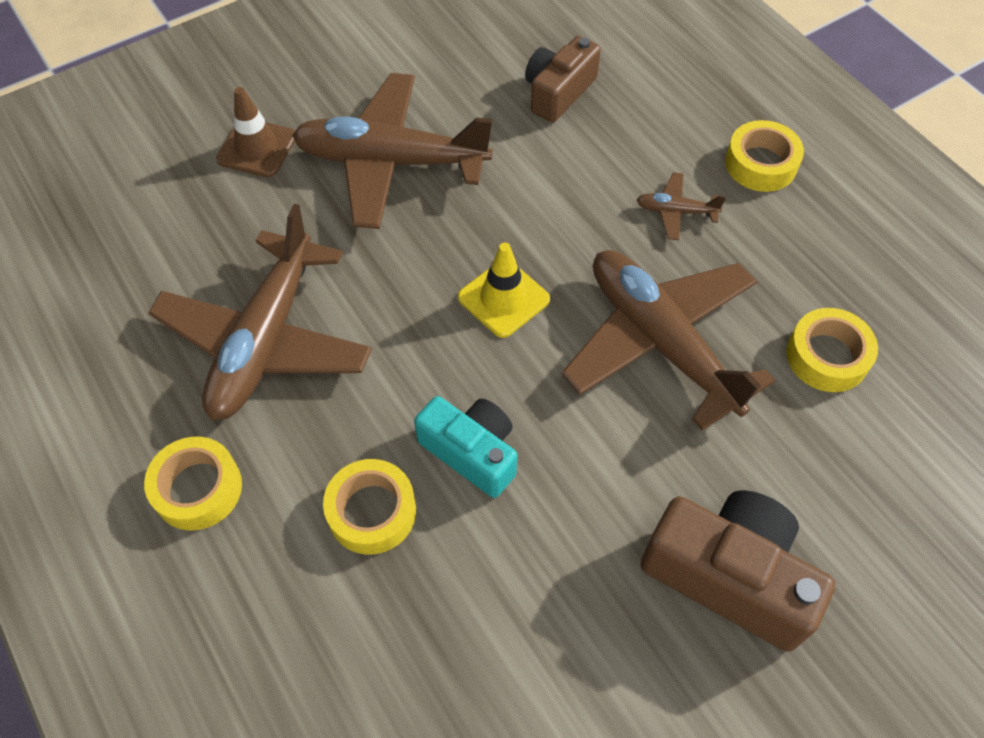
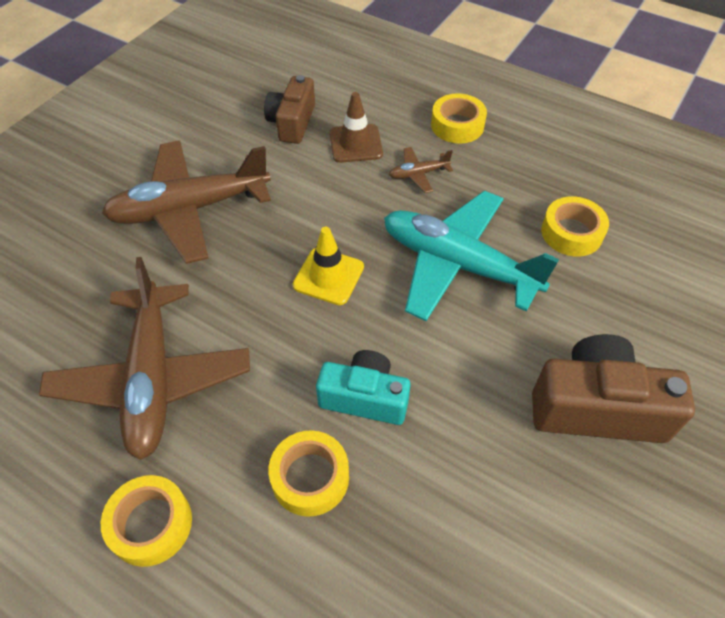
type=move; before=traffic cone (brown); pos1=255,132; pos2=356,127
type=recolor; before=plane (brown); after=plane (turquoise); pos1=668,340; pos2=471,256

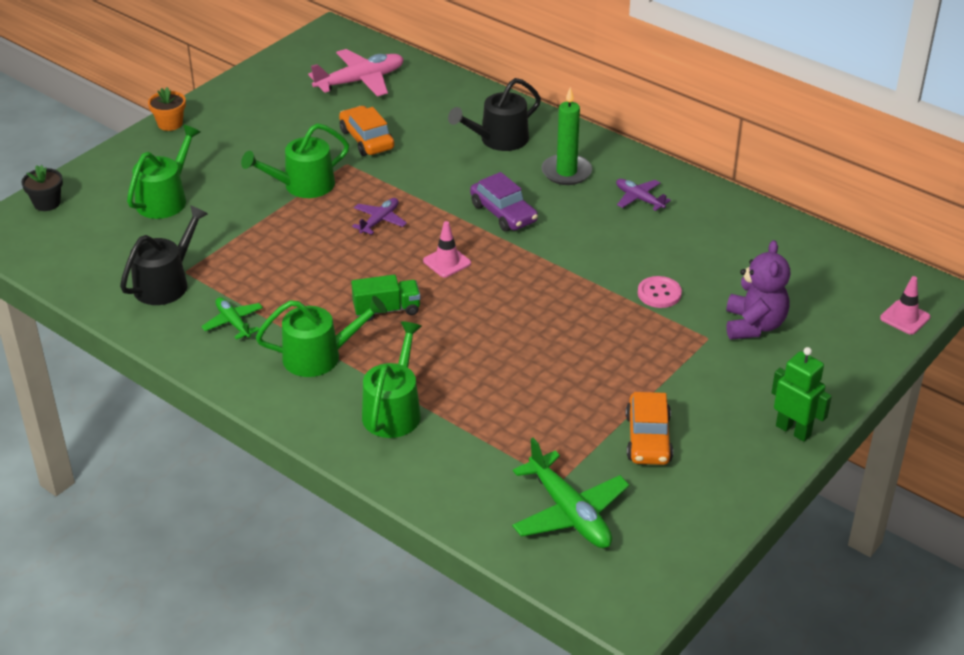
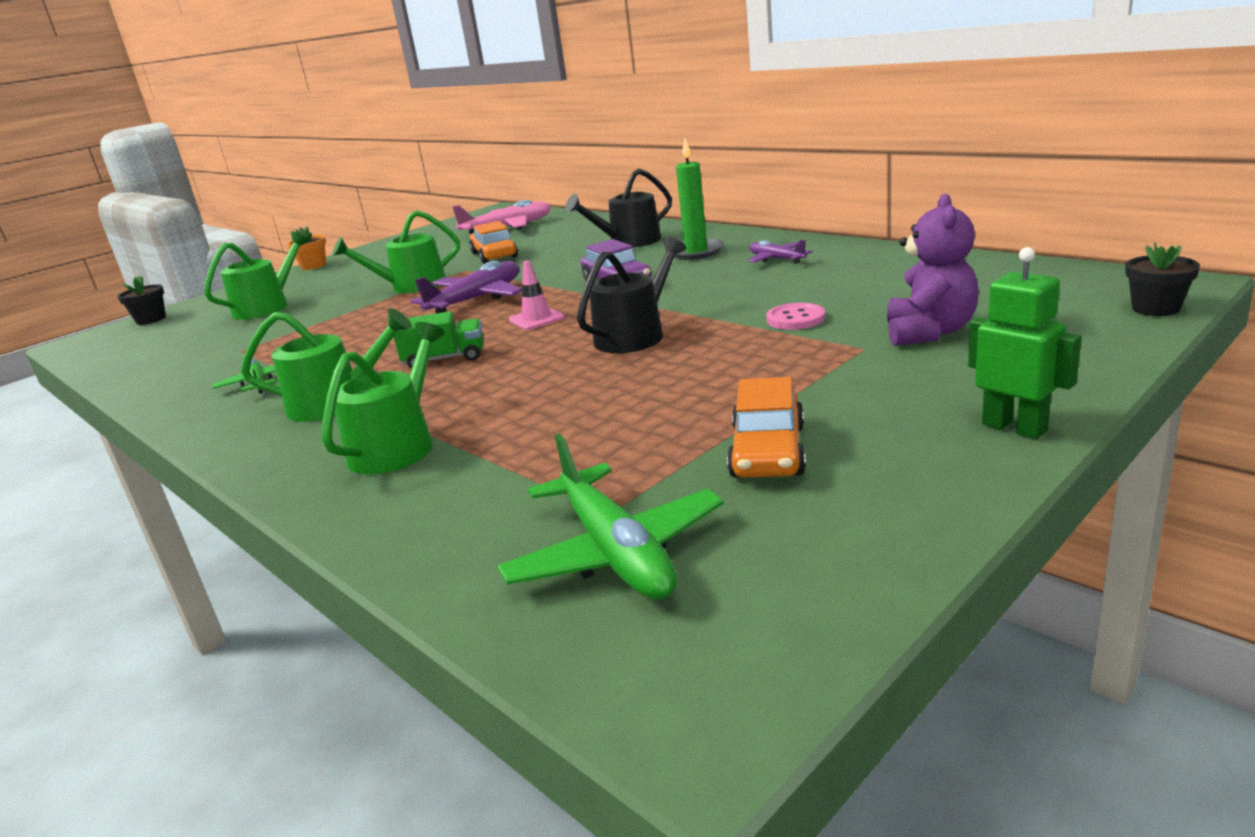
type=resize; before=plane (purple); pos1=379,216; pos2=466,287; scale=1.76
type=move; before=watering can (black); pos1=164,255; pos2=631,295
type=replace; before=traffic cone (pink); after=flower pot (black); pos1=905,305; pos2=1162,279

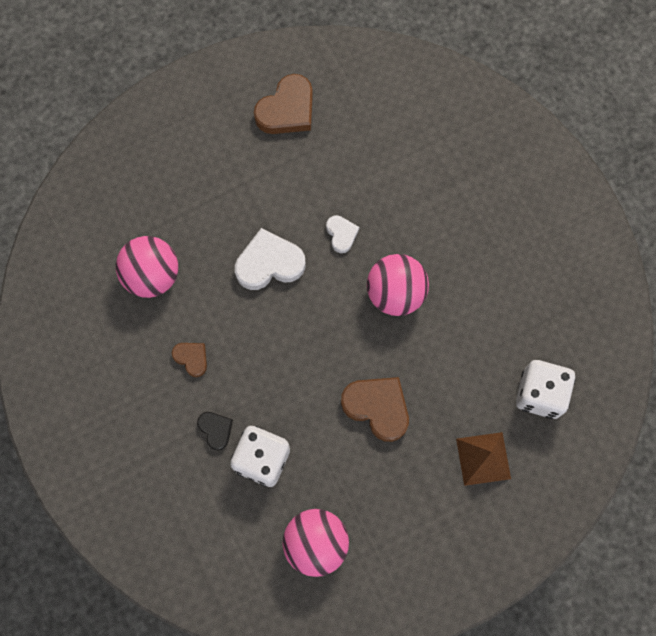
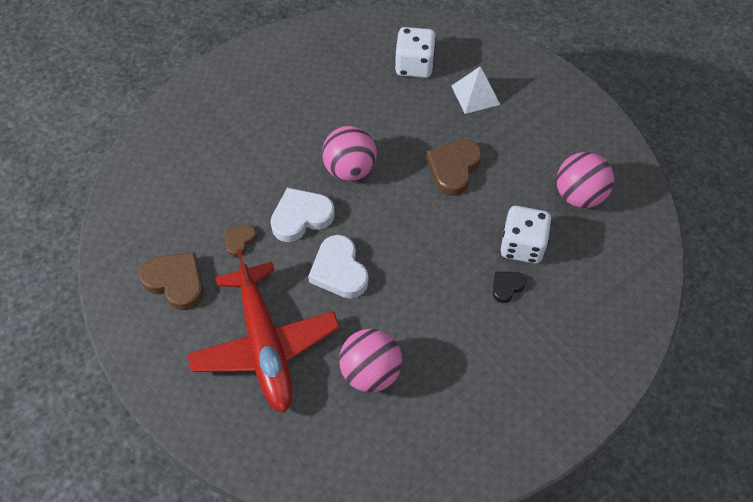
type=resize; before=heart (white); pos1=342,234; pos2=302,215; scale=1.83
type=move; before=heart (brown); pos1=189,360; pos2=241,241
type=recolor; before=pyramid (brown); after=pyramid (white); pos1=483,459; pos2=476,90
type=insert; after=plane (red); pos2=263,331

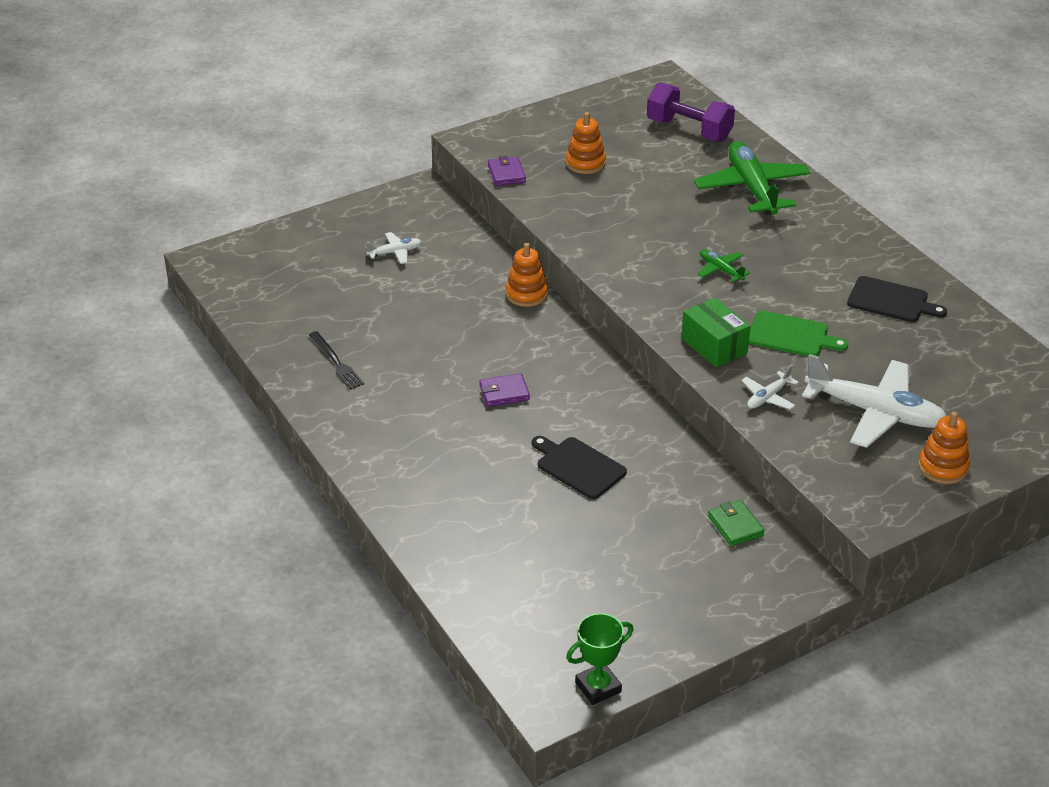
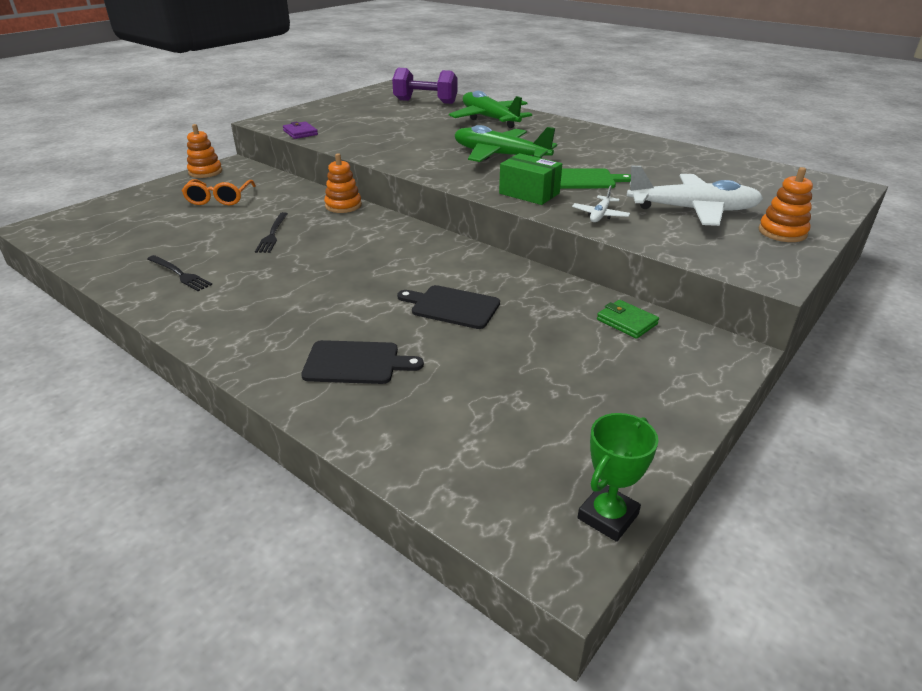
type=move; before=stacking toy (orange); pos1=586,143; pos2=204,151
type=replace; before=plane (white); after=glasses (orange); pos1=394,248; pos2=219,192
type=resize; before=plane (green); pos1=724,265; pos2=506,143; scale=2.18
type=move; before=cutting board (black); pos1=897,299; pos2=362,362
type=delete; before=wallet (purple); pos1=504,390
type=insert; after=fork (black); pos2=271,232

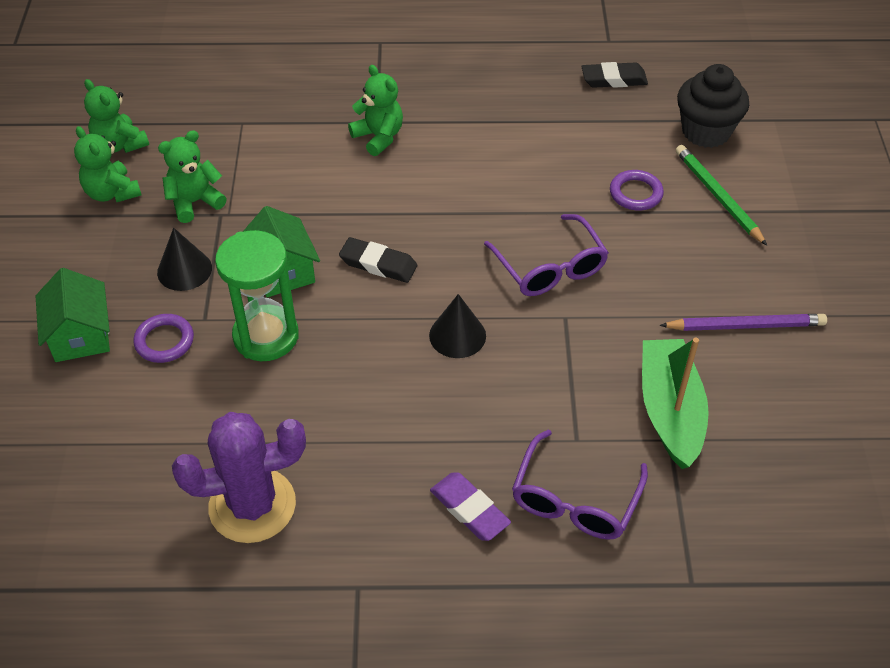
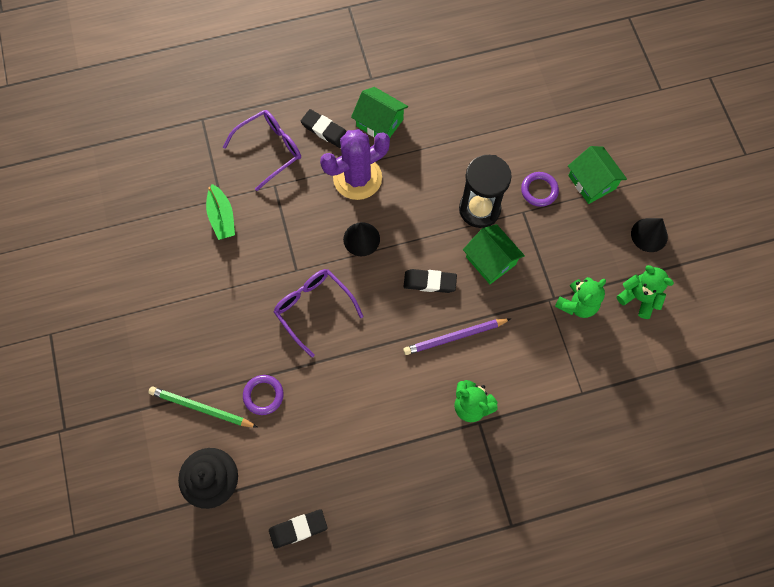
type=delete; before=teddy bear (green); pos1=116,116
type=rotate; before=pencil (green); pos1=721,195; pos2=203,407; turn=150
type=move; before=cone (black); pos1=184,259; pos2=649,235
type=recolor; before=hourglass (green); after=hourglass (black); pos1=257,295; pos2=485,191
type=move; before=pencil (purple); pos1=743,322; pos2=457,336
type=resize; before=boat (green); pos1=675,403; pos2=220,212; scale=0.66
type=move; before=cactus (purple); pos1=239,477; pos2=355,164
type=rotate; before=glasses (purple); pos1=580,485; pos2=262,150; turn=45
type=recolor; before=eraser (purple); after=eraser (black); pos1=470,506; pos2=324,128
type=insert; after=house (green); pos2=379,112

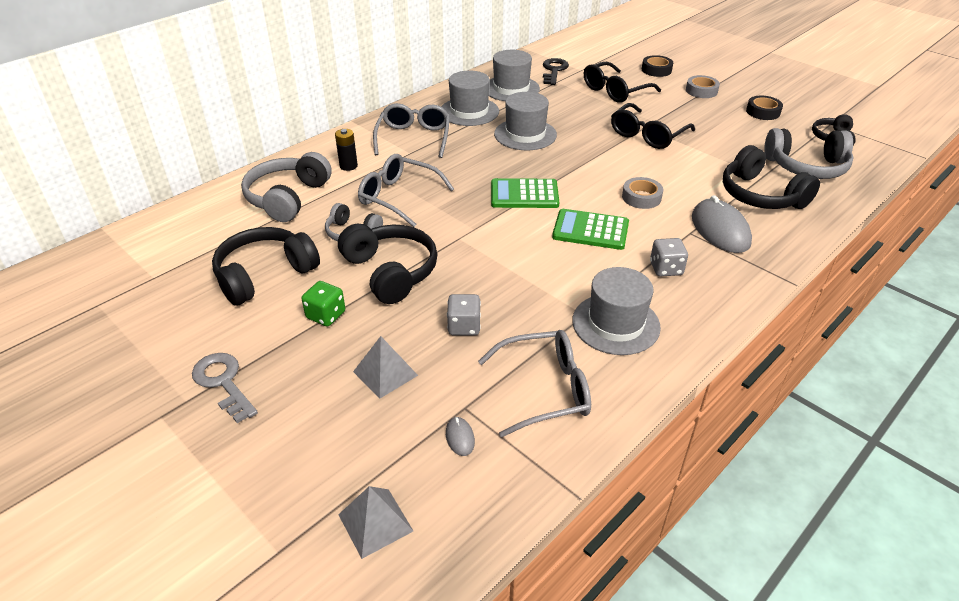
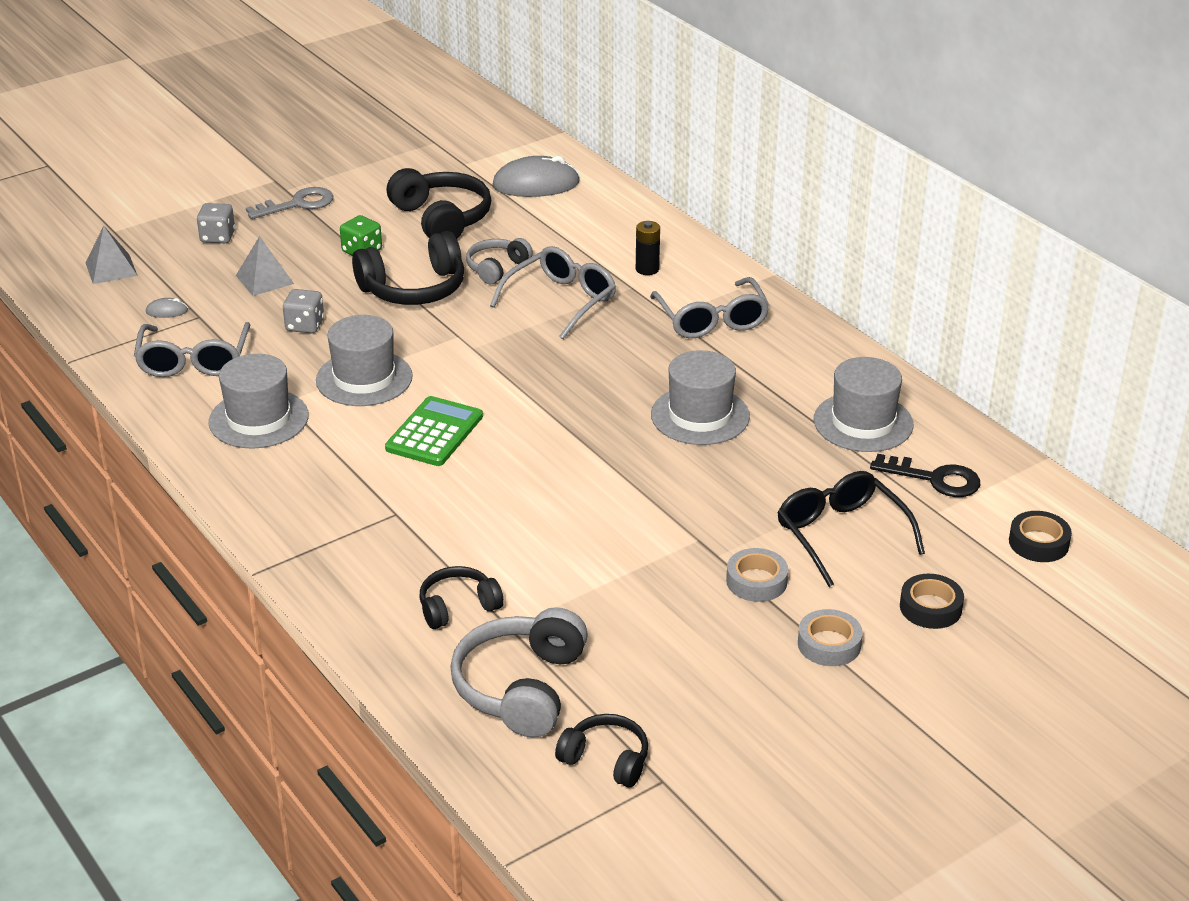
type=move; before=hat (grey); pos1=470,98; pos2=364,360
type=move; before=tape (black); pos1=764,108; pos2=1040,536
type=rotate; before=glasses (grey); pos1=411,130; pos2=709,307; turn=60
type=delete; before=glasses (black); pos1=653,126
type=resize; before=headphones (black); pos1=771,177; pos2=462,597; scale=0.59
type=delete; before=headphones (grey); pos1=286,187
type=move; before=tape (grey); pos1=642,193; pos2=757,575
type=delete; before=calculator (green); pos1=525,193
type=move; before=mouse (grey); pos1=722,224; pos2=536,176
type=move; before=dice (grey); pos1=669,257; pos2=216,223

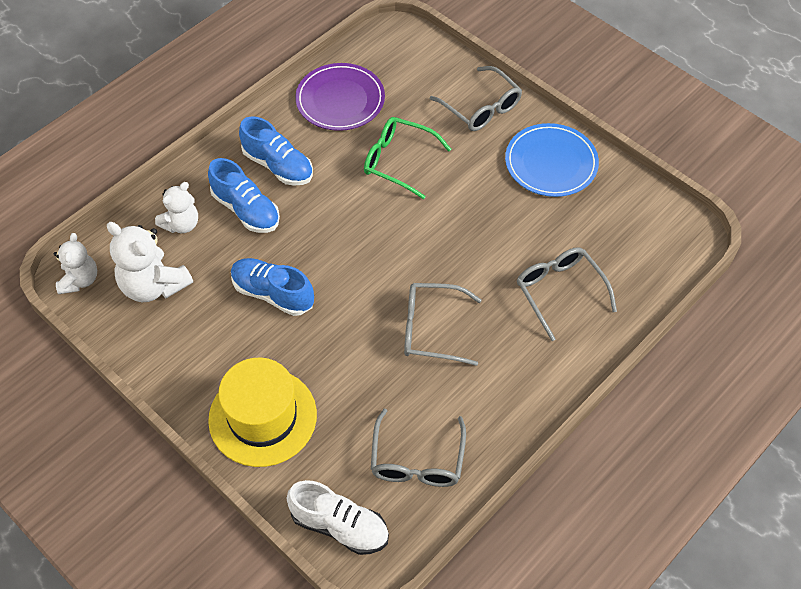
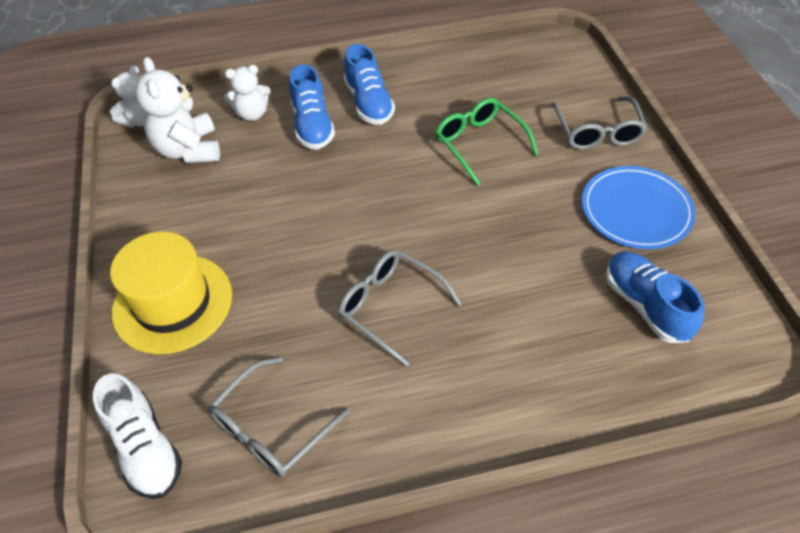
type=delete; before=plate (purple); pos1=340,97
type=delete; before=glasses (grey); pos1=567,294
type=move; before=shoe (blue); pos1=272,287; pos2=655,297

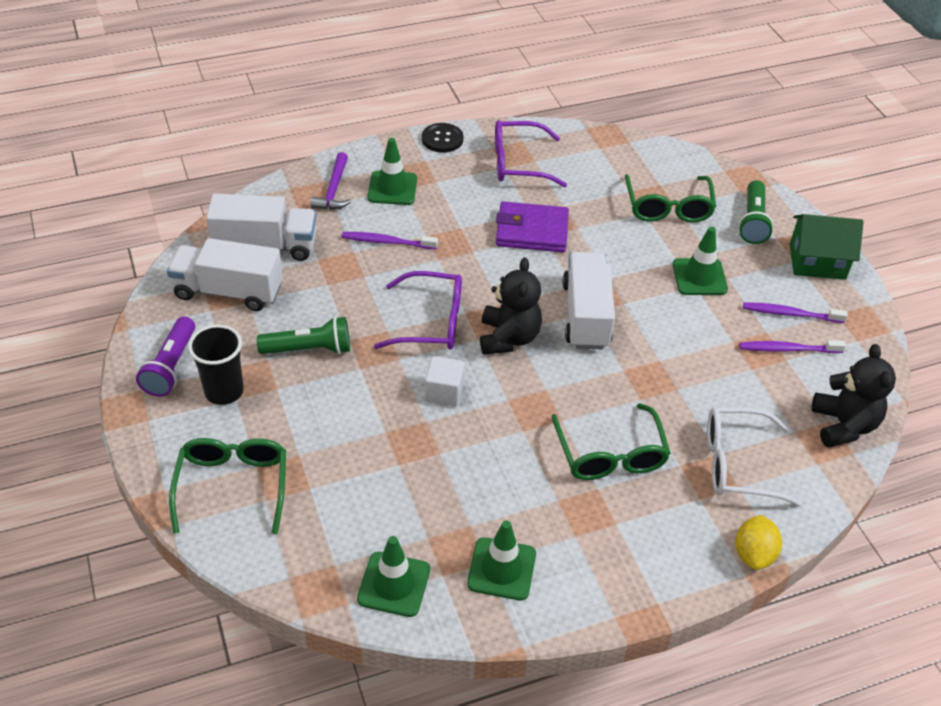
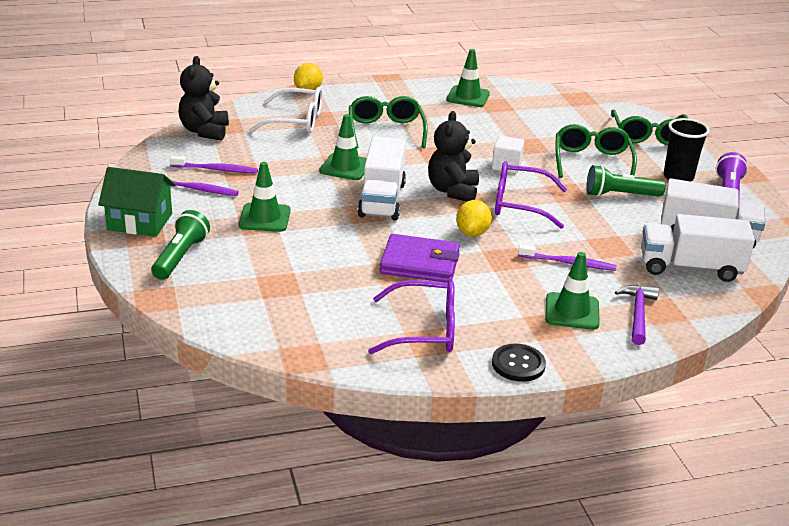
type=move; before=glasses (green); pos1=670,198; pos2=596,151
type=move; before=traffic cone (green); pos1=393,576; pos2=343,147
type=insert; after=lemon (yellow); pos2=474,218

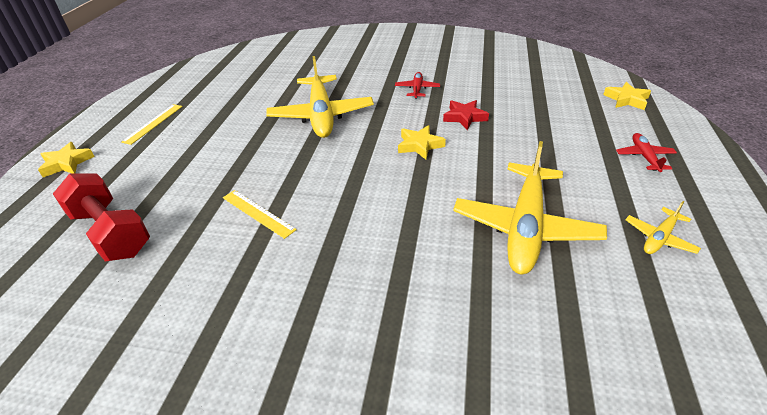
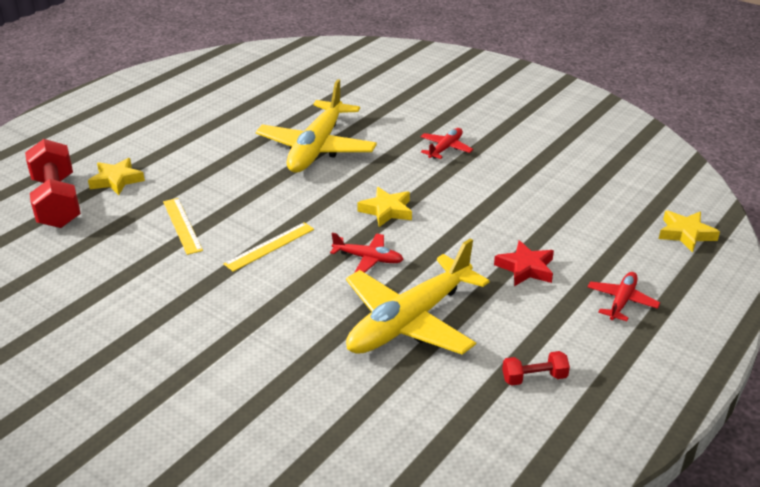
type=move; before=star (red); pos1=466,115; pos2=524,263
type=move; before=ruler (yellow); pos1=152,124; pos2=268,247
type=move; before=star (yellow); pos1=66,159; pos2=116,176
type=replace; before=plane (yellow); after=dumbbell (red); pos1=663,227; pos2=536,368
type=insert; after=plane (red); pos2=367,253

